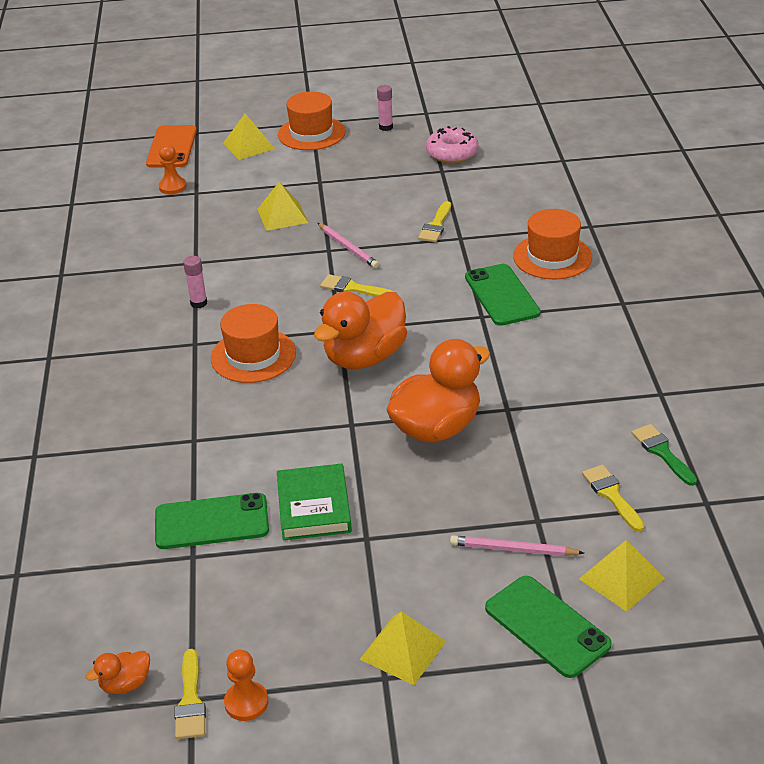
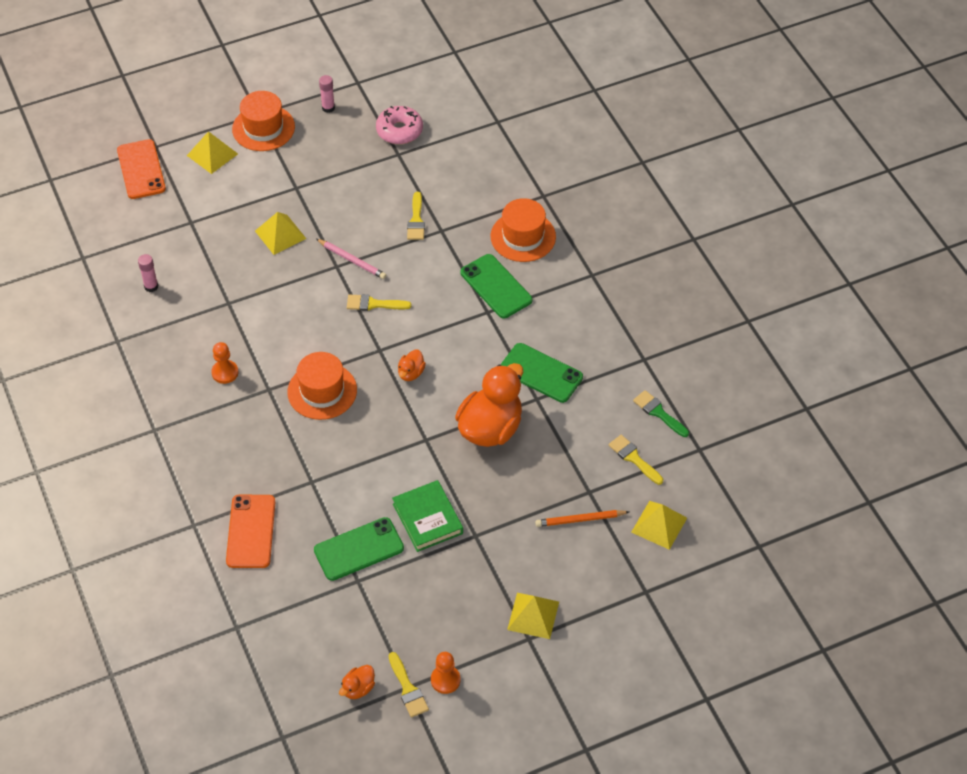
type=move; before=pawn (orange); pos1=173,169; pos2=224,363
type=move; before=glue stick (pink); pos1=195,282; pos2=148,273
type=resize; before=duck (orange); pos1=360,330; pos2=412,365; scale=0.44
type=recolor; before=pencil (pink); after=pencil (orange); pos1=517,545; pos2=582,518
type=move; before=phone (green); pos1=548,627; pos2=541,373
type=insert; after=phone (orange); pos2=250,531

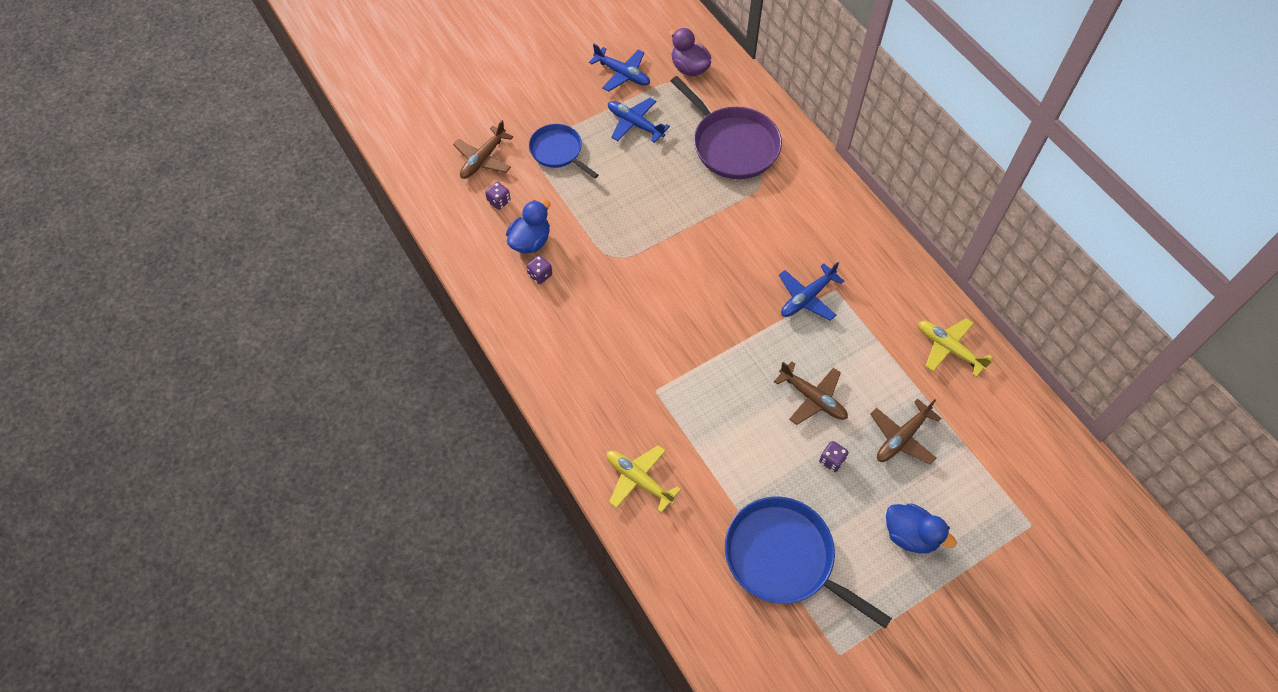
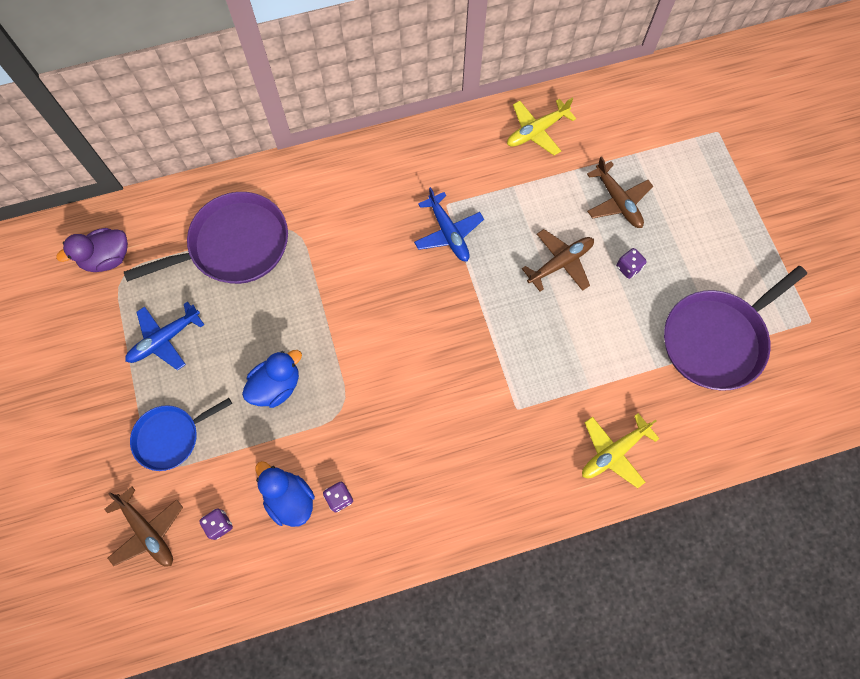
type=delete; before=plane (blue); pos1=619,68
type=recolor; before=pan (blue); after=pan (purple); pos1=808,562; pos2=735,328
type=move; before=duck (blue); pos1=921,528; pos2=272,379

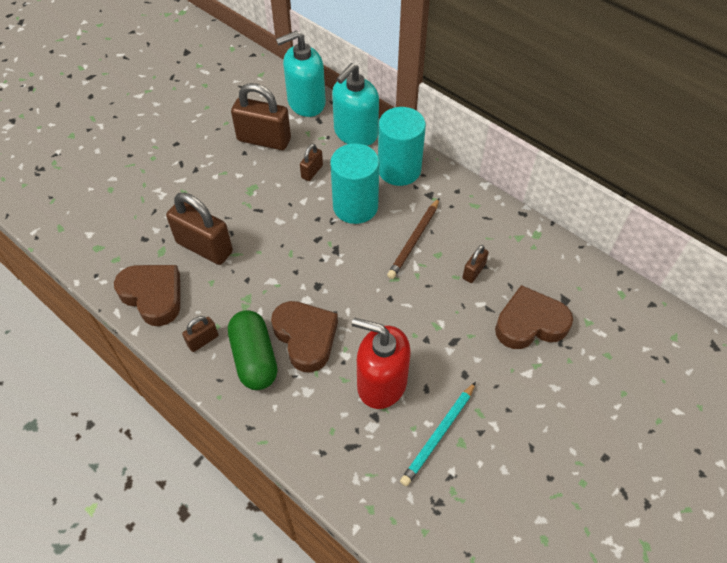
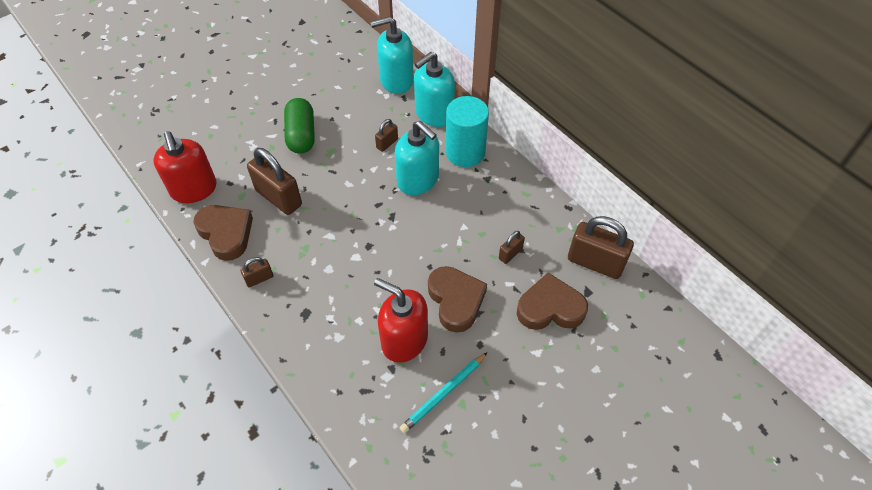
type=move; before=padlock (brown); pos1=261,116; pos2=601,247
type=replace; before=cylinder (turquoise); after=soap dispenser (turquoise); pos1=354,183; pos2=417,158
type=delete; before=pencil (brown); pos1=413,238
type=move; before=heart (brown); pos1=304,336; pos2=457,299
type=move; before=capsule (green); pos1=252,350; pos2=299,126
type=insert; after=soap dispenser (red); pos2=185,167

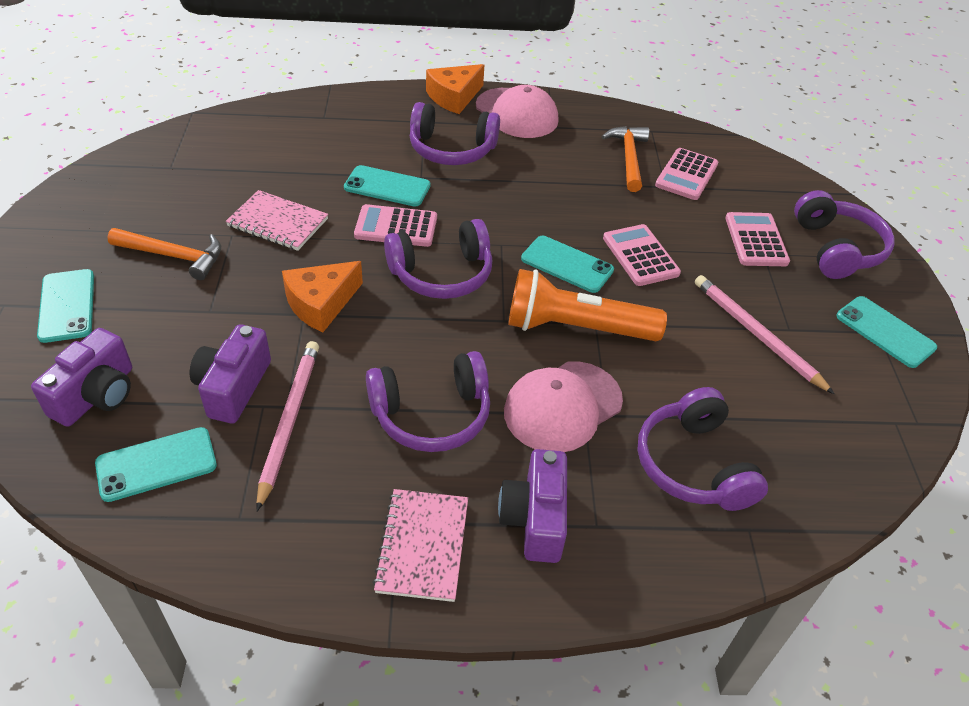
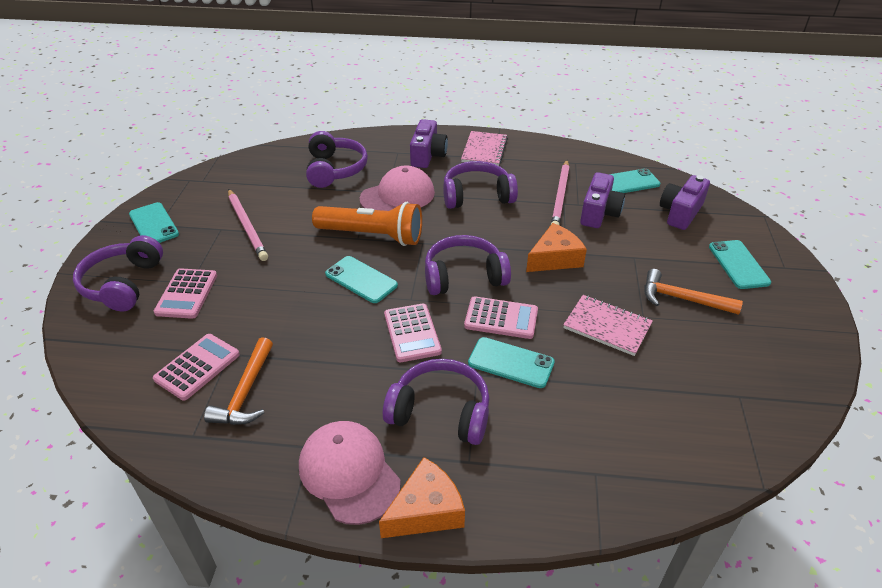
type=move; before=calculator (pink); pos1=642,255; pos2=413,333

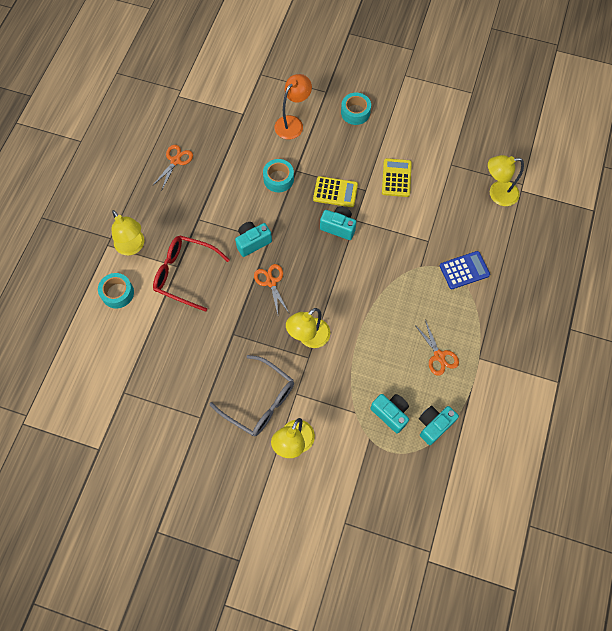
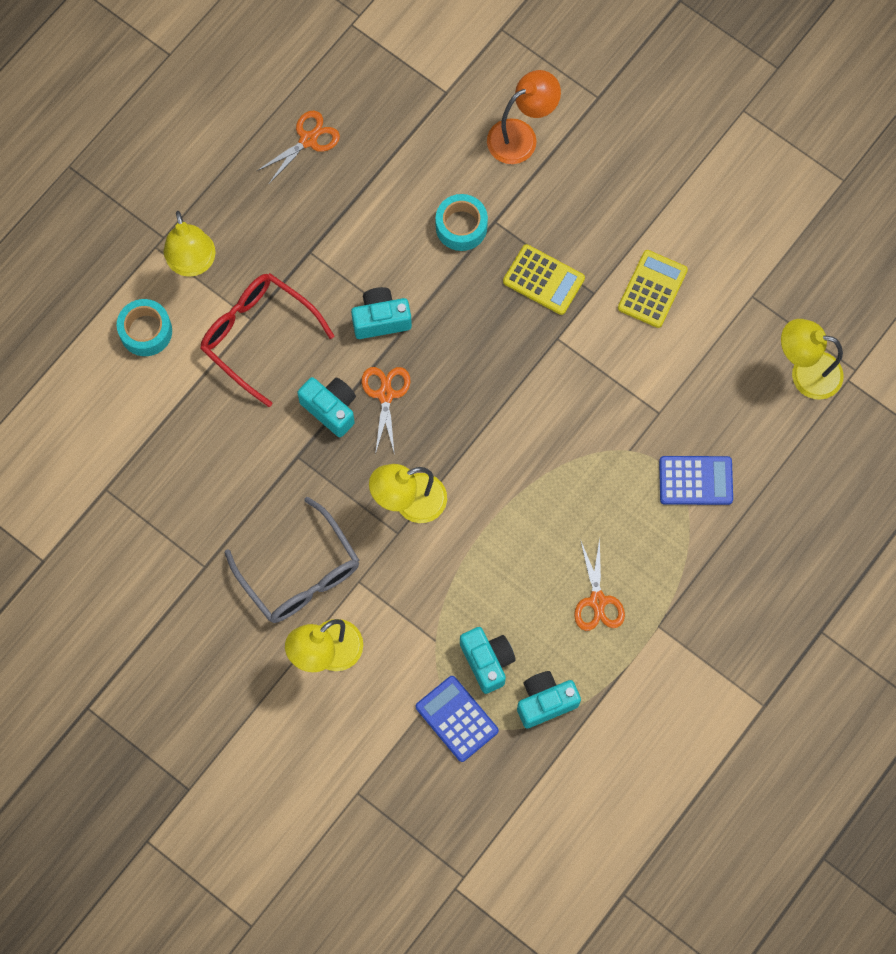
type=delete; before=tape (turquoise); pos1=356,109
type=move; before=camera (turquoise); pos1=338,223; pos2=326,407
type=insert; after=calculator (blue); pos2=457,719

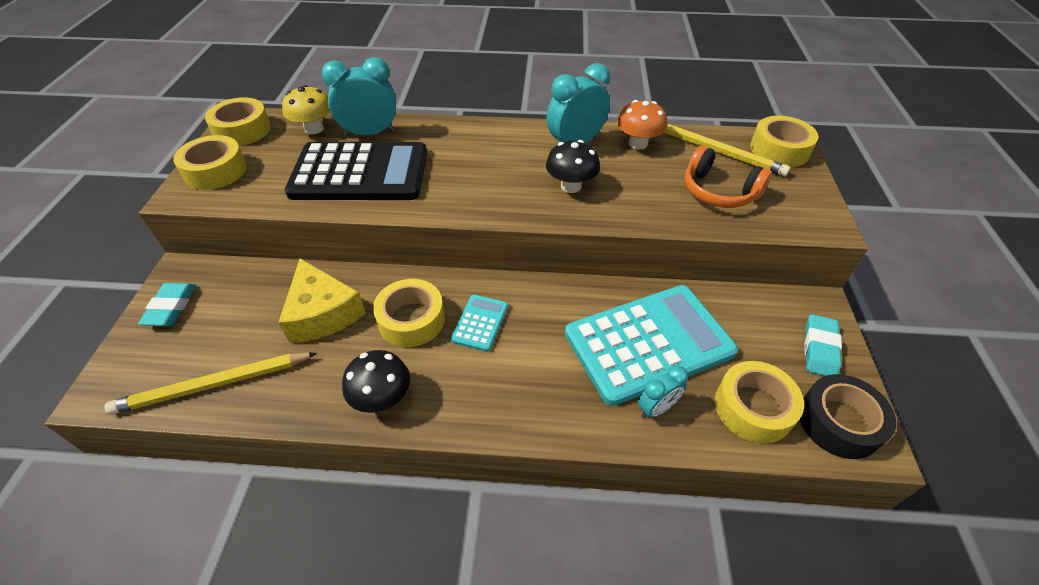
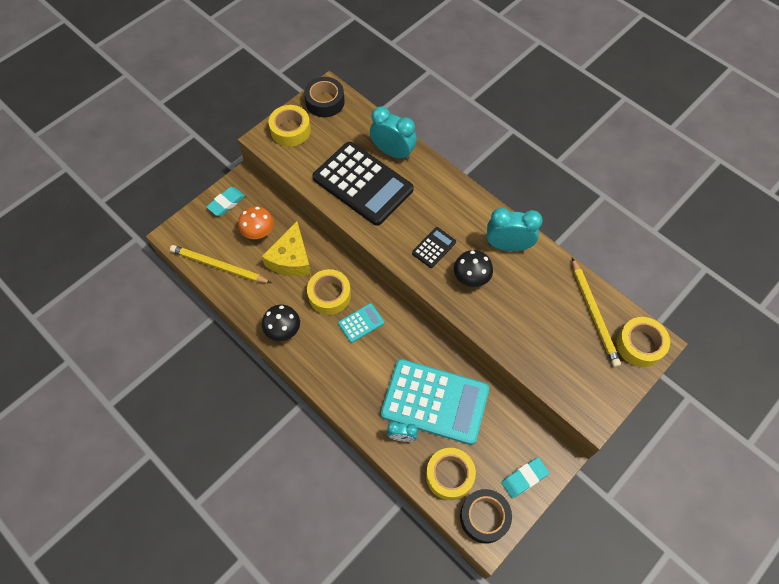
type=delete; before=mushroom (yellow); pos1=306,109
type=recolor; before=tape (yellow); after=tape (black); pos1=238,121; pos2=324,97
type=move; before=mushroom (orange); pos1=642,125; pos2=256,222
type=delete; before=headphones (orange); pos1=728,176
type=insert; after=calculator (black); pos2=434,247

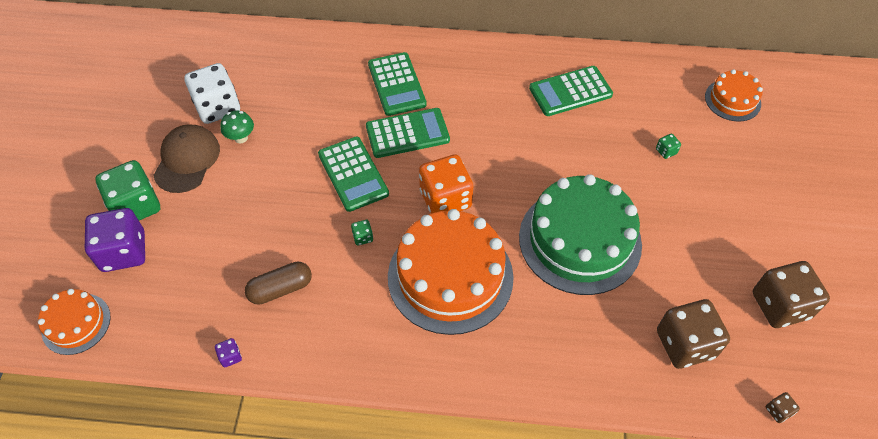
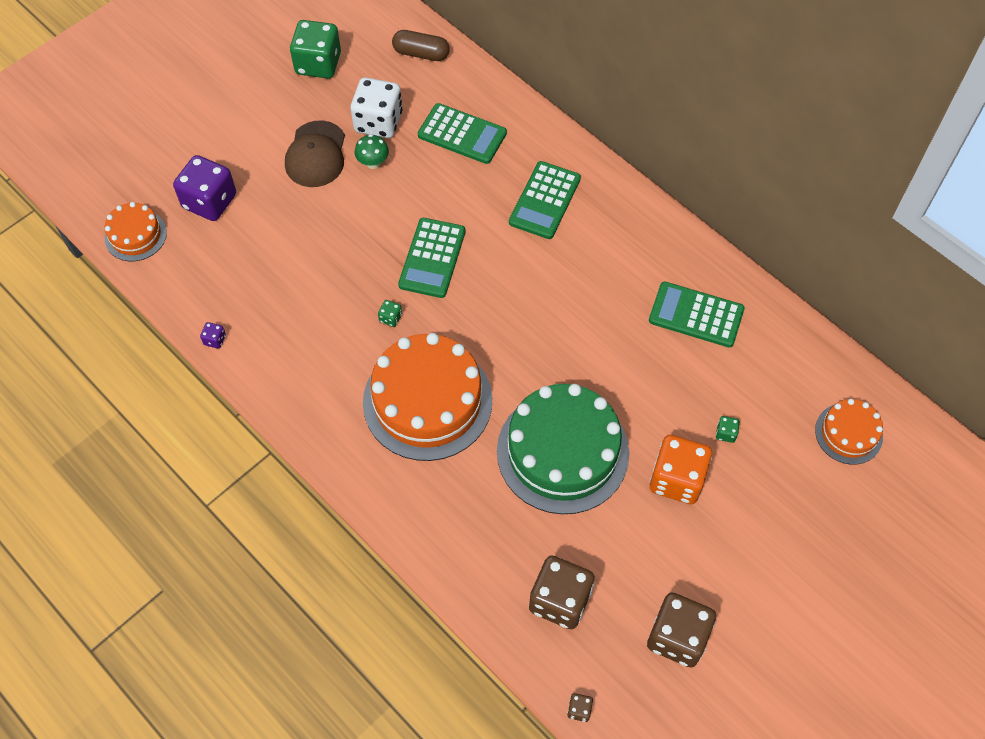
type=move; before=calculator (green); pos1=408,133; pos2=462,133
type=rotate; before=cap (brown); pos1=186,158; pos2=315,154; turn=135
type=move; before=dice (orange); pos1=446,184; pos2=681,469
type=move; before=dice (green); pos1=128,190; pos2=315,49
type=move; before=capsule (brown); pos1=278,283; pos2=421,45

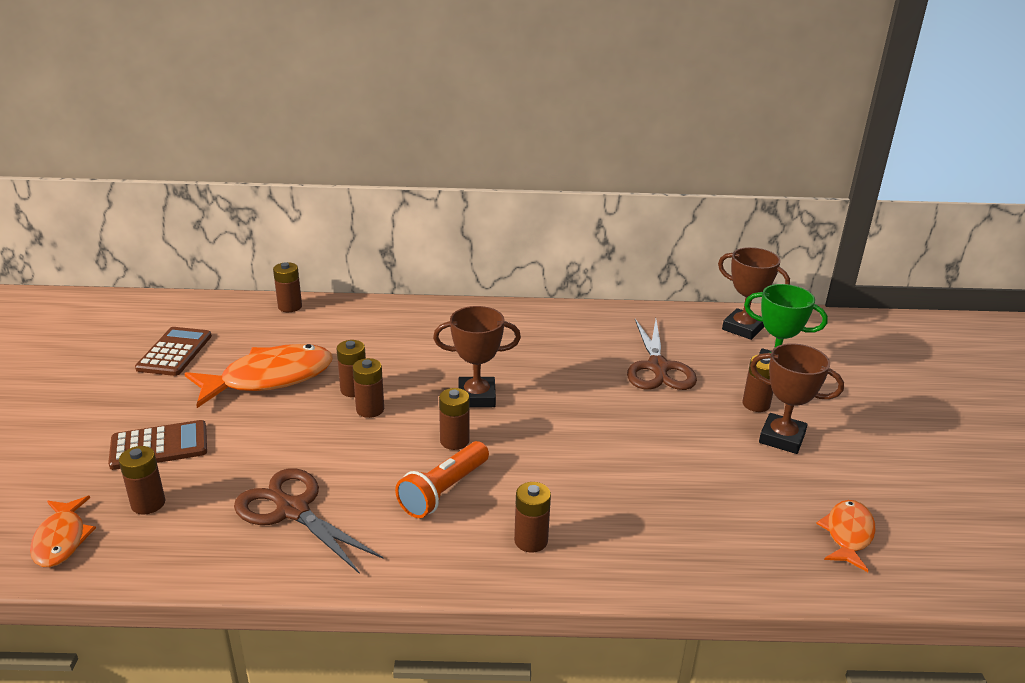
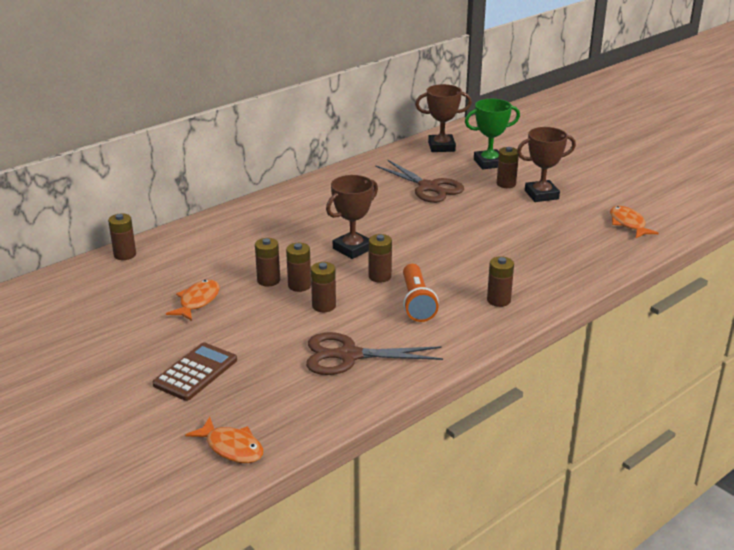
type=delete; before=calculator (brown); pos1=173,351
type=resize; before=fish (orange); pos1=258,376; pos2=193,300; scale=0.55
type=move; before=battery (brown); pos1=142,480; pos2=323,287

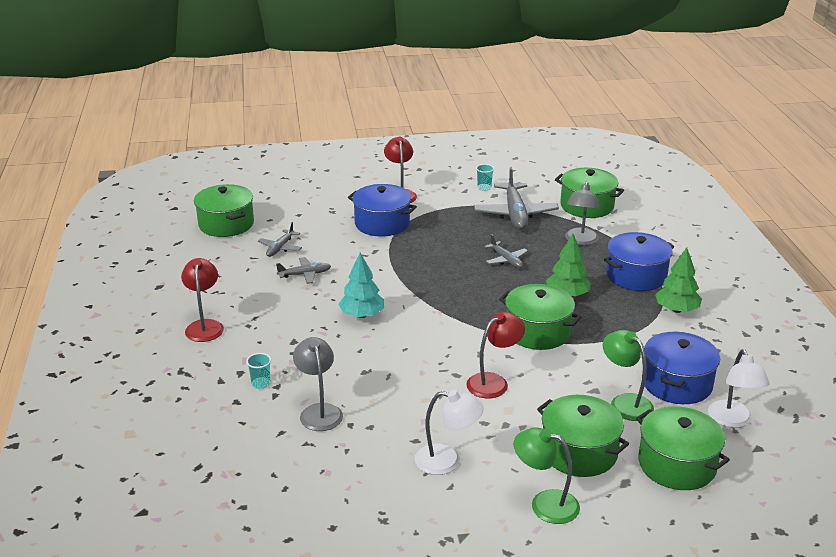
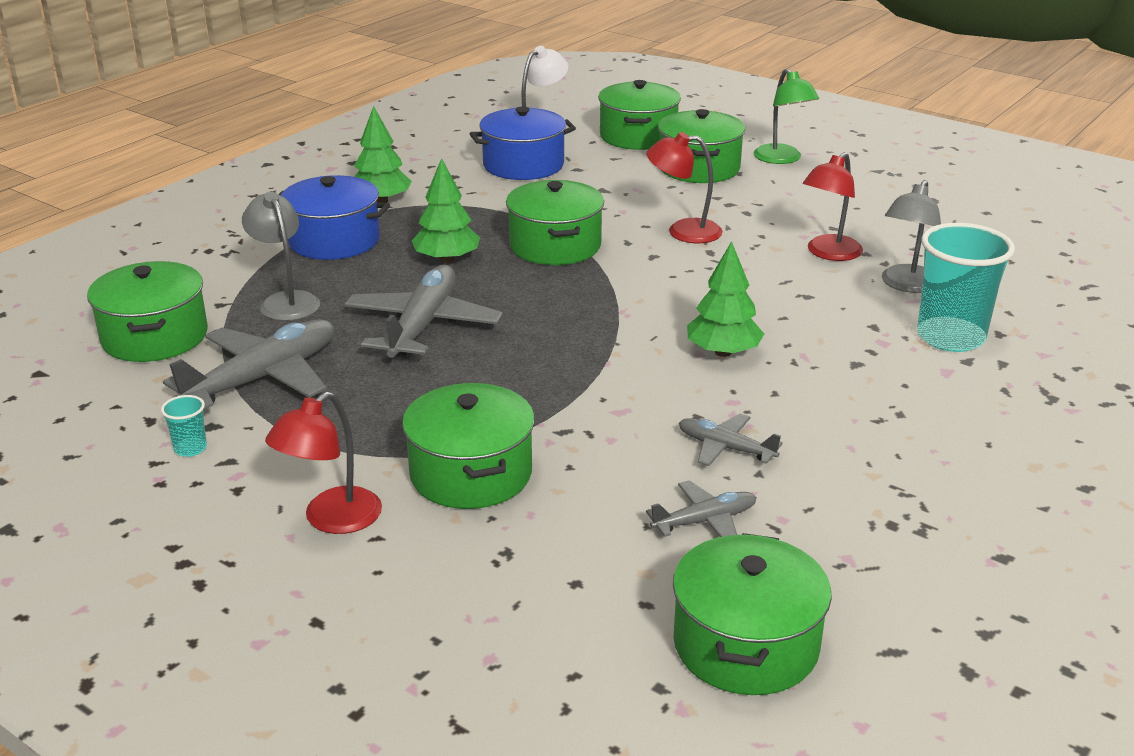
type=rotate; before=lamp (grey); pos1=582,213; pos2=281,256; turn=-90
type=recolor; before=pot (blue); after=pot (green); pos1=382,210; pos2=468,446
type=resize; before=plane (grey); pos1=506,251; pos2=423,311; scale=1.89
type=recolor; before=tree (turquoise); after=tree (green); pos1=361,285; pos2=725,299
type=move; before=lamp (red); pos1=202,300; pos2=833,206
type=delete; before=lamp (green); pos1=628,375
type=resize; before=cup (turquoise); pos1=258,371; pos2=966,287; scale=2.38
type=delete; before=lamp (white); pos1=449,432

